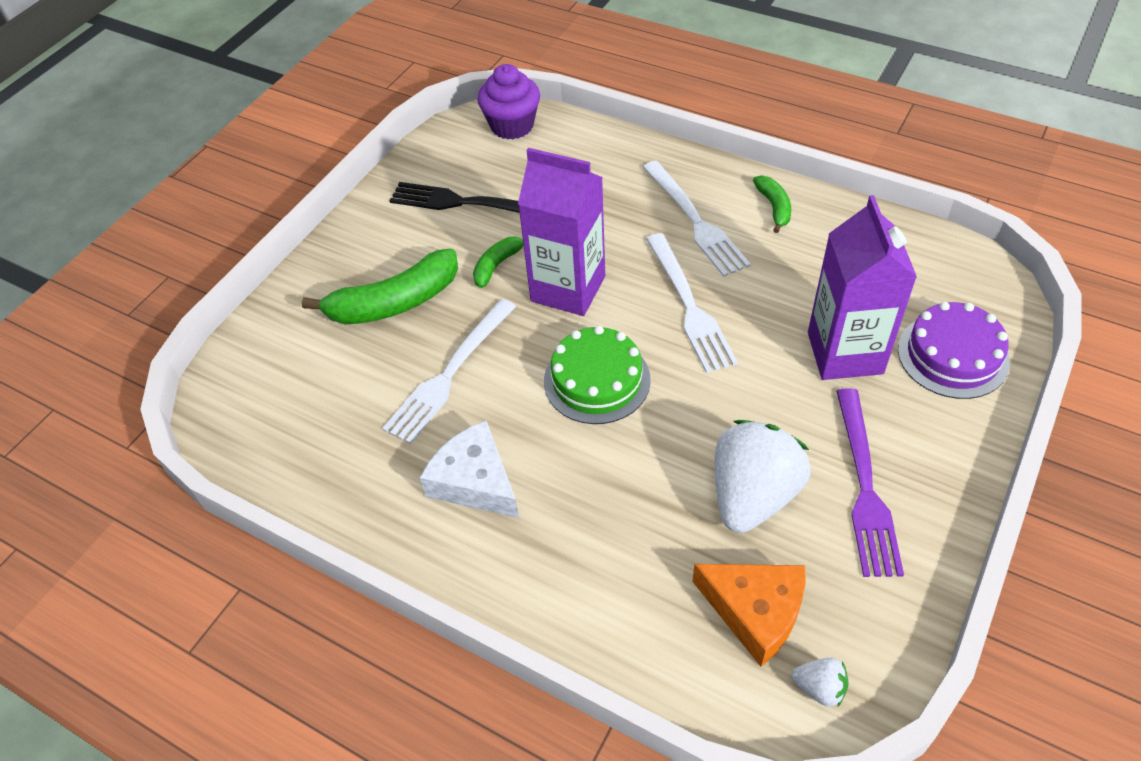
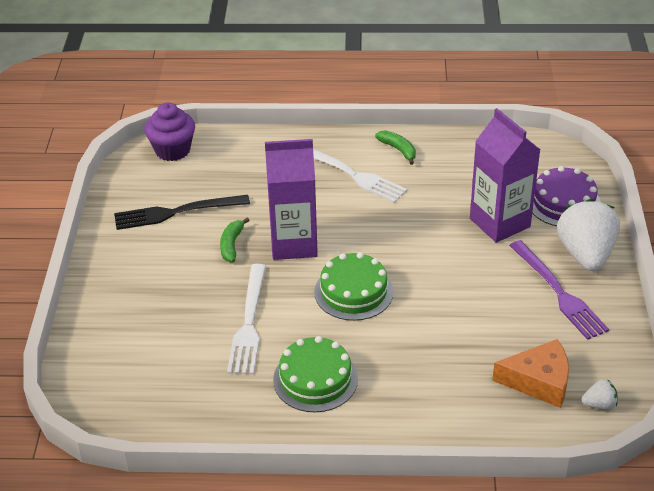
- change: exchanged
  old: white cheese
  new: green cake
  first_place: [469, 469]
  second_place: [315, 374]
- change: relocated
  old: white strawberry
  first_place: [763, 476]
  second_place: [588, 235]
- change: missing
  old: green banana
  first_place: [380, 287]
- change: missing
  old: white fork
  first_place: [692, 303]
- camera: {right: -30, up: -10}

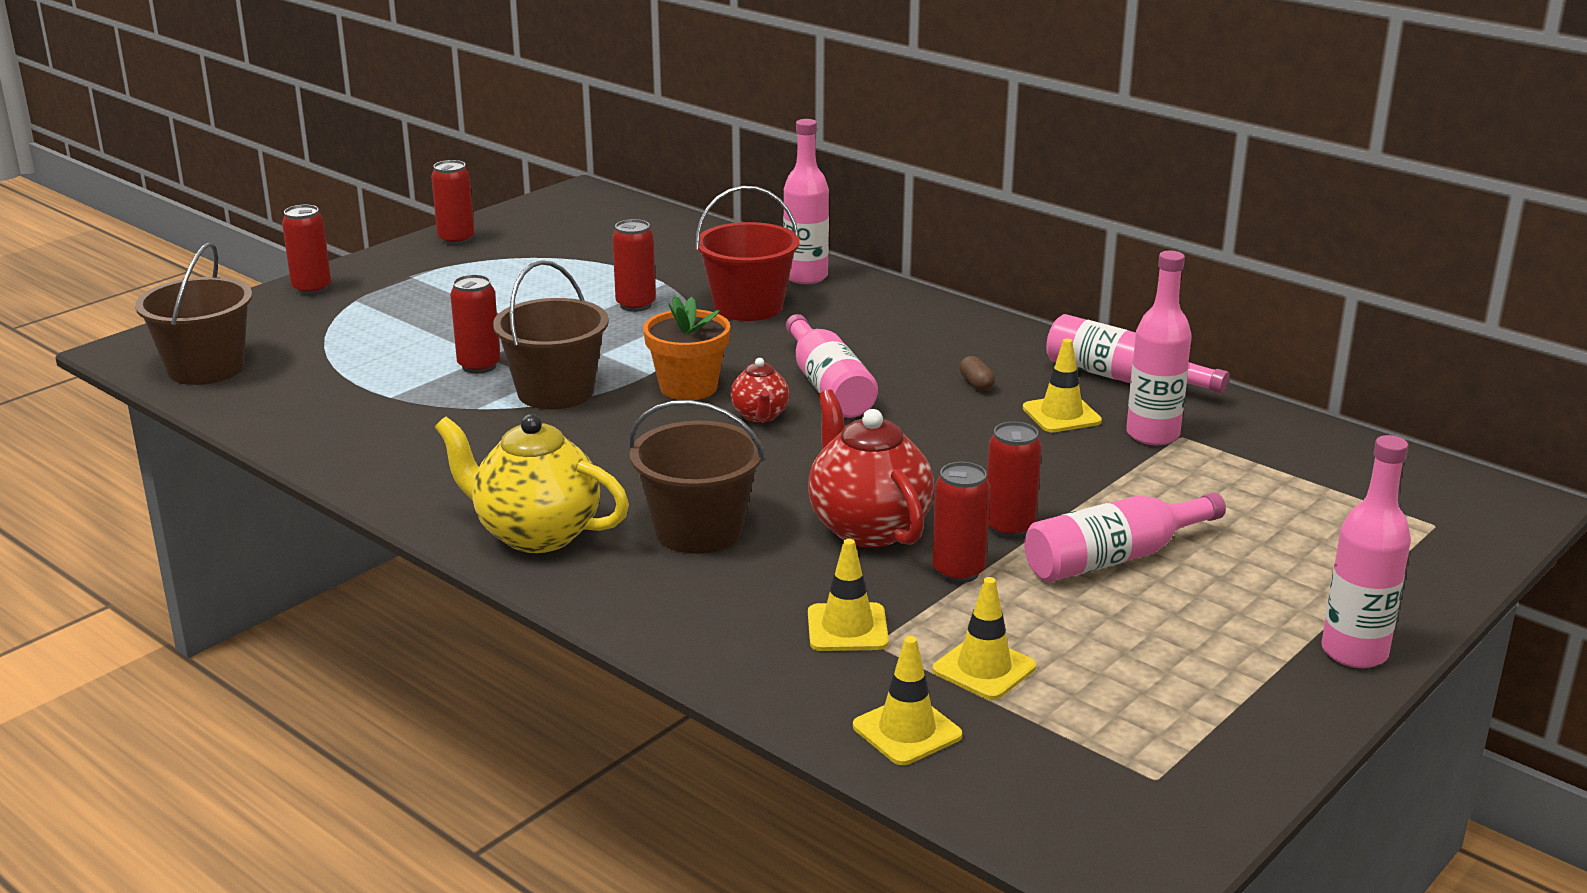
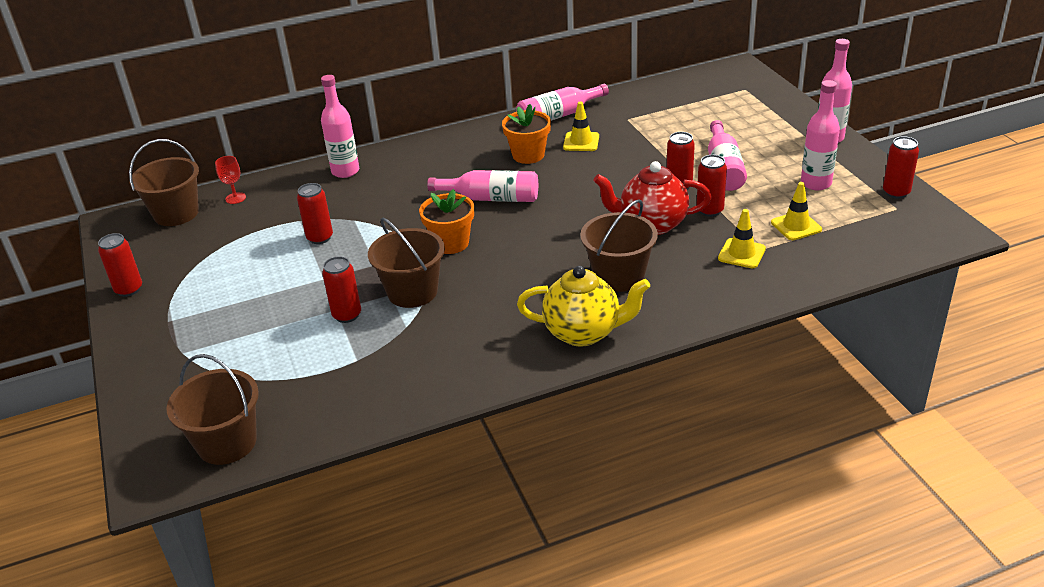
- change: appeared
  new: brown bucket
  second_place: [164, 182]
- change: appeared
  new: red goblet
  second_place: [230, 180]
- change: exchanged
  old: brown capsule
  new: orange flower pot
  first_place: [977, 373]
  second_place: [526, 134]
- change: spun
  old: yellow teapot
  first_place: [532, 483]
  second_place: [583, 306]
  degrees: -135
- change: relocated
  old: pink bottle
  first_place: [1159, 348]
  second_place: [820, 135]
- change: relocated
  old: red can
  first_place: [306, 250]
  second_place: [901, 167]
- change: missing
  old: red bucket
  first_place: [747, 253]
- change: missing
  old: red teapot
  first_place: [759, 390]
- change: missing
  old: yellow traffic cone
  first_place: [907, 700]
- camera: {right: -60, up: 10}

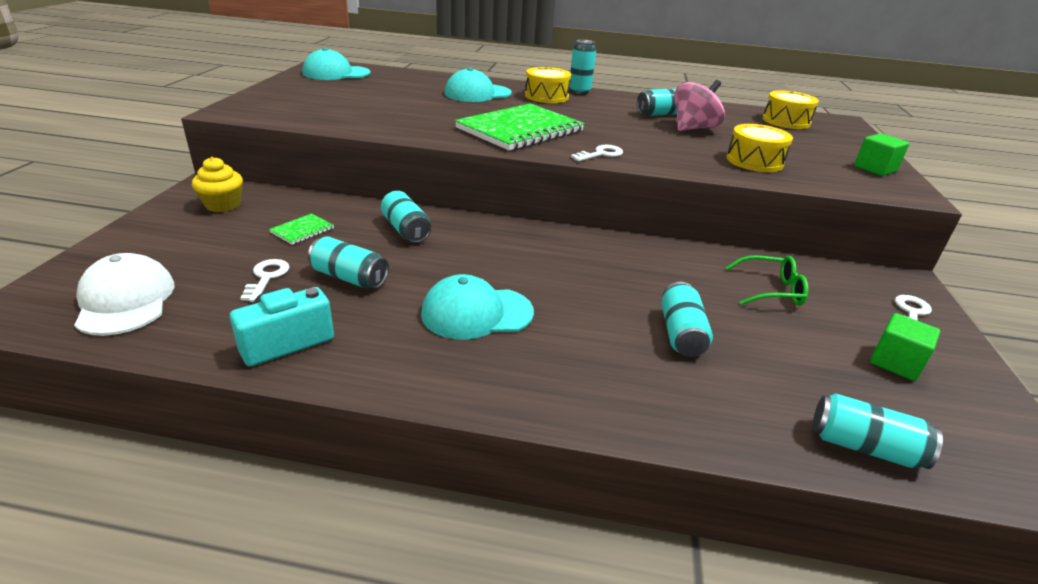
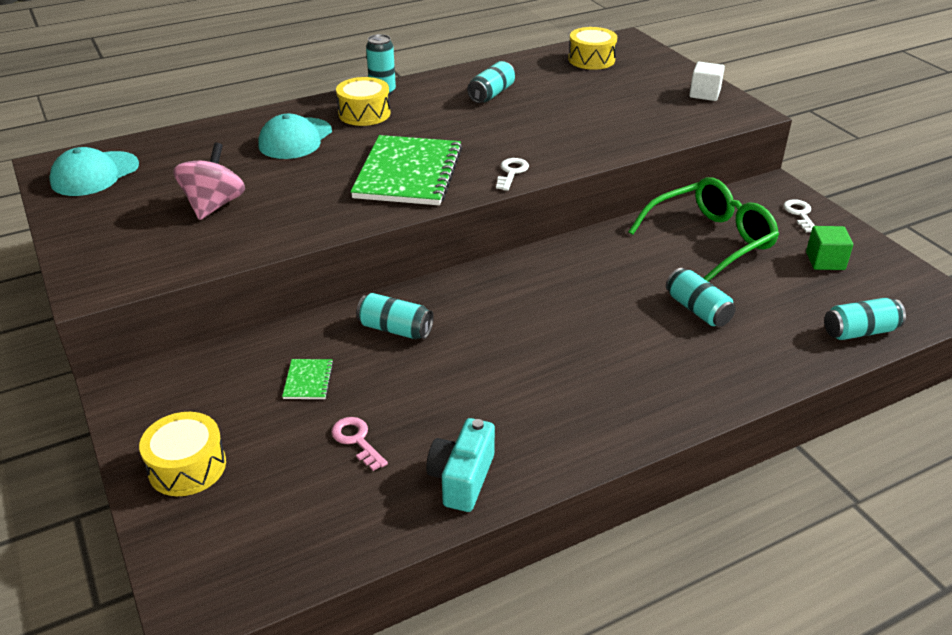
- change: relocated
  old: yellow drum
  first_place: [759, 148]
  second_place: [182, 454]
- change: relocated
  old: pink spinning top
  first_place: [699, 105]
  second_place: [209, 181]
- change: colour
  old: white key
  new: pink key
  first_place: [265, 280]
  second_place: [359, 444]
- change: size
  old: green glasses
  first_place: [766, 280]
  second_place: [703, 229]
  factor: 1.85
- change: colour
  old: green cube
  new: white cube
  first_place: [882, 154]
  second_place: [707, 81]
- change: missing
  old: white cap
  first_place: [124, 294]
- change: missing
  old: yellow cupcake
  first_place: [217, 184]
- change: missing
  old: turquoise can
  first_place: [348, 262]
- change: missing
  old: turquoise cap
  first_place: [477, 307]
- camera: {right: -35, up: 5}

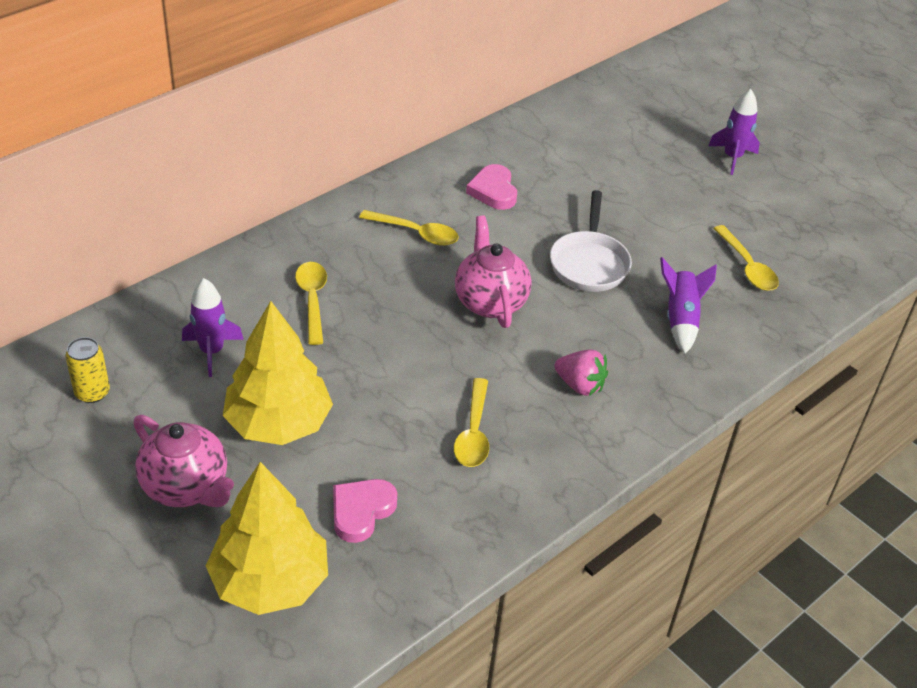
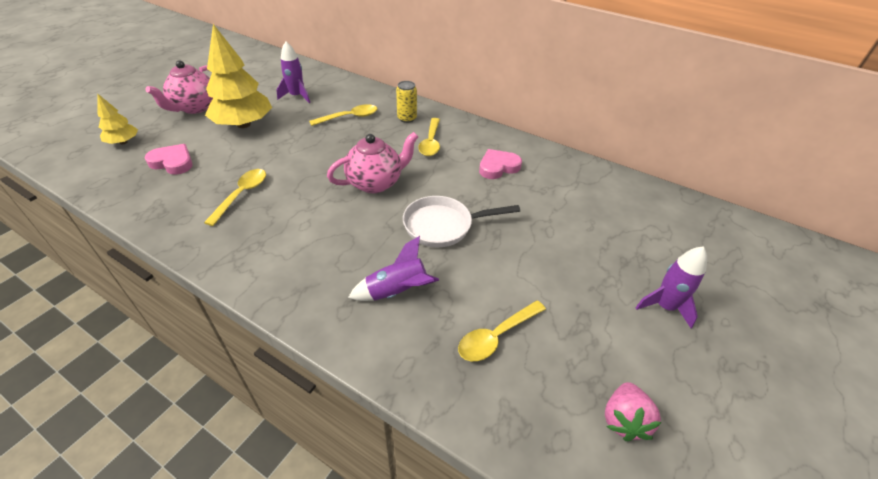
- change: size
  old: yellow tree
  first_place: [267, 538]
  second_place: [117, 118]
  factor: 0.51
- change: spun
  old: yellow spoon
  first_place: [471, 422]
  second_place: [235, 197]
  degrees: 120
- change: relocated
  old: yellow can
  first_place: [87, 370]
  second_place: [406, 102]
- change: relocated
  old: pink strawberry
  first_place: [581, 372]
  second_place: [633, 411]
- camera: {right: 75, up: 0}

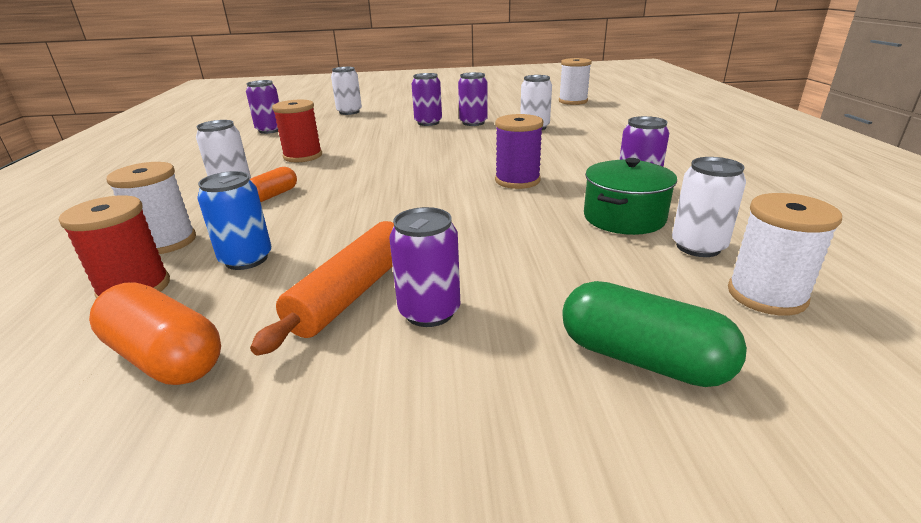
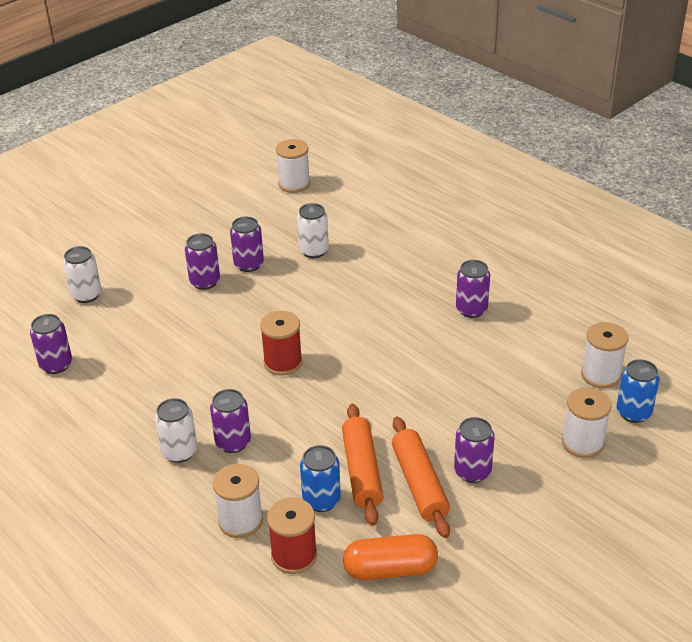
- change: exchanged
  old: orange capsule
  new: purple can
  first_place: [273, 184]
  second_place: [230, 421]
- change: relocated
  old: red spool
  first_place: [297, 131]
  second_place: [281, 343]
- change: appeared
  new: orange rolling pin
  second_place: [363, 465]
- change: exchanged
  old: green capsule
  new: white spool
  first_place: [654, 334]
  second_place: [587, 423]
- change: appeared
  new: blue can
  second_place: [638, 391]
- change: missing
  old: purple spool
  first_place: [519, 151]
- change: missing
  old: green pot
  first_place: [630, 196]
- change: missing
  old: white can
  first_place: [709, 207]
- camera: {right: -40, up: 10}

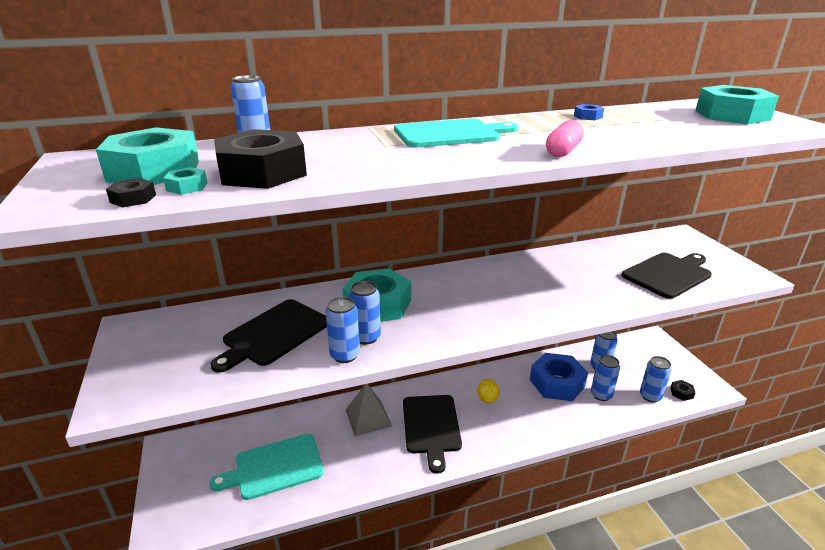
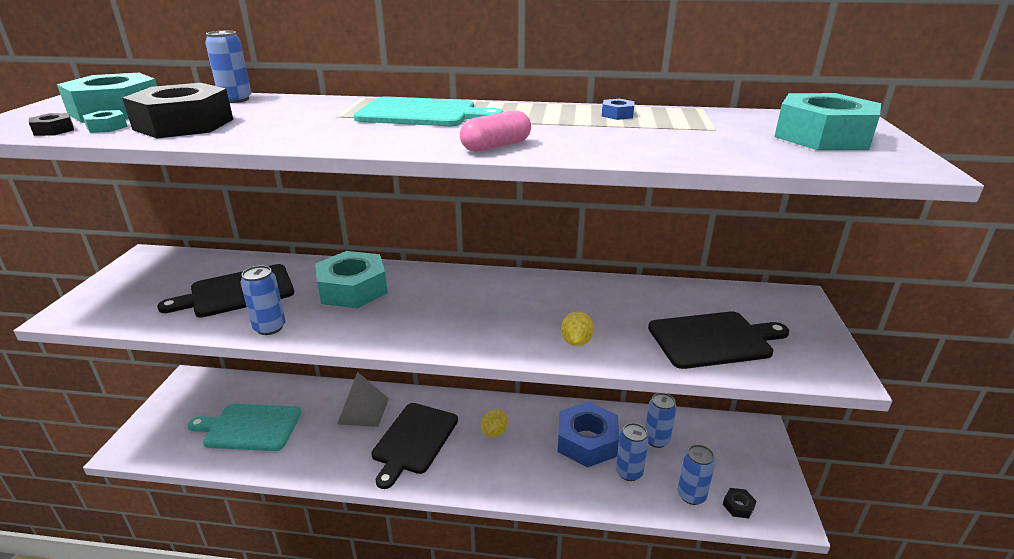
- change: appeared
  new: yellow lemon
  second_place: [577, 328]
- change: missing
  old: blue can
  first_place: [365, 312]
- camera: {right: 25, up: 0}

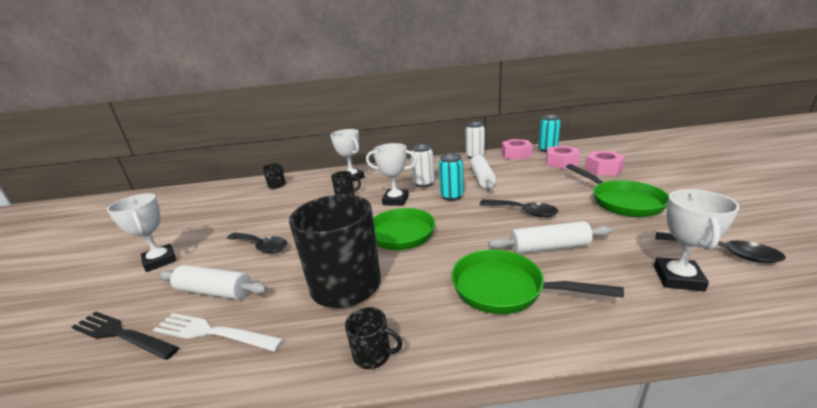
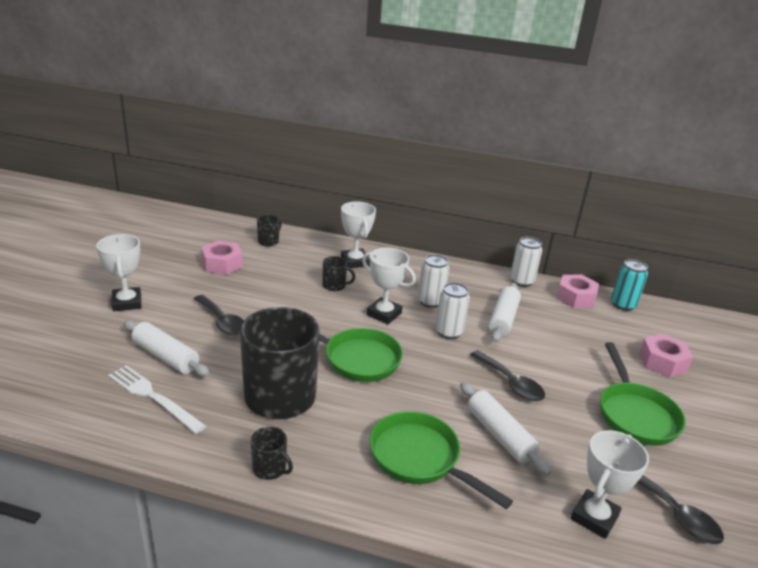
- change: relocated
  old: pink nut
  first_place: [563, 157]
  second_place: [222, 258]
- change: colour
  old: turquoise can
  new: white can
  first_place: [451, 177]
  second_place: [452, 310]
- change: spun
  old: white rolling pin
  first_place: [550, 237]
  second_place: [505, 429]
  degrees: 45
- change: missing
  old: black fork
  first_place: [125, 336]
- camera: {right: 15, up: 5}

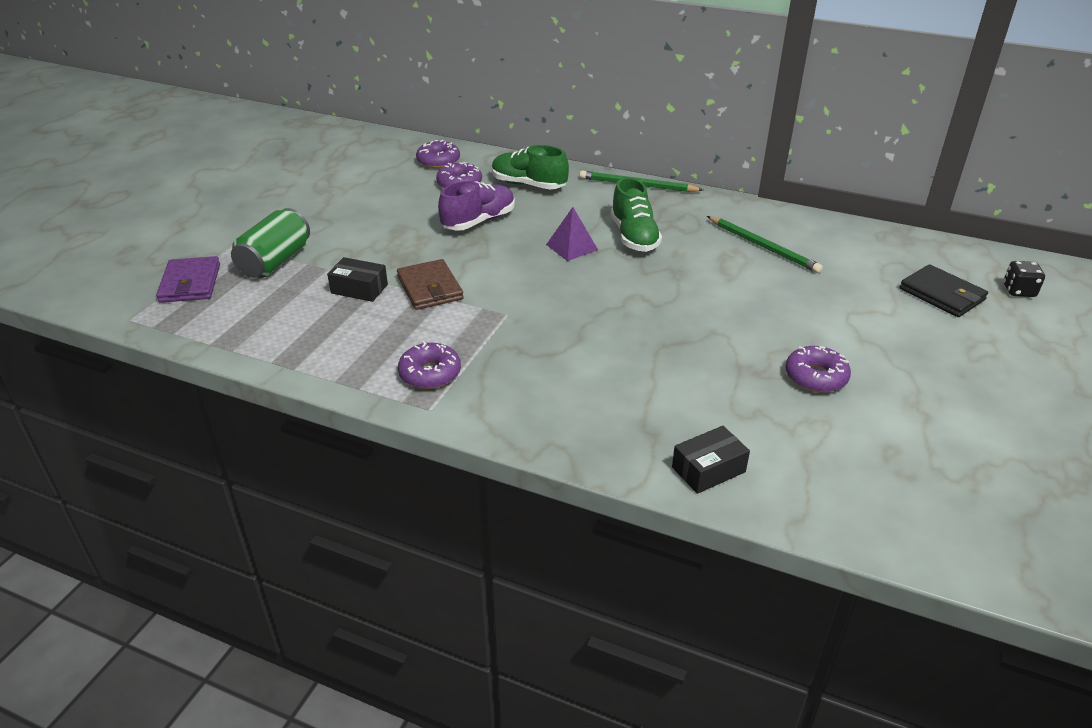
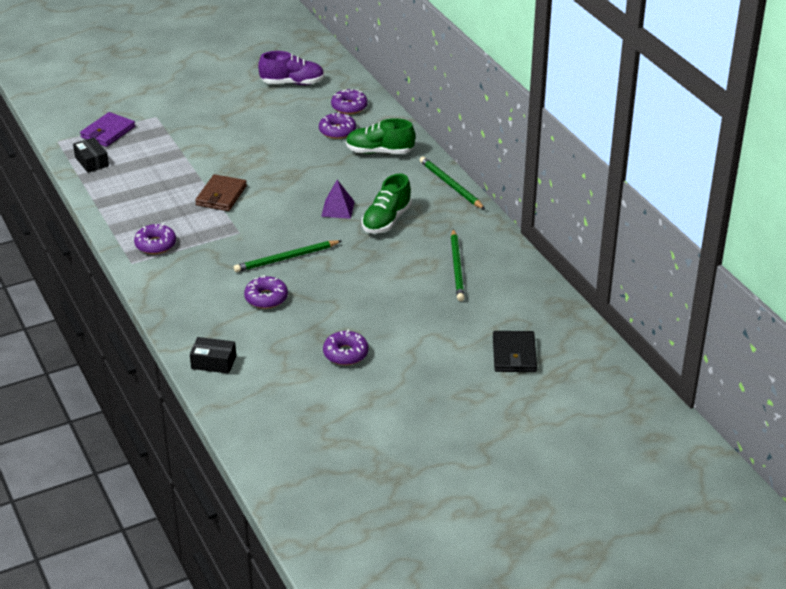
- change: relocated
  old: black box
  first_place: [357, 279]
  second_place: [91, 155]
- change: appeared
  new: green pencil
  second_place: [287, 256]
- change: appeared
  new: purple donut
  second_place: [266, 292]
- change: relocated
  old: purple shoe
  first_place: [476, 206]
  second_place: [291, 68]
- change: spun
  old: green shoe
  first_place: [530, 167]
  second_place: [380, 136]
  degrees: -60
- change: missing
  old: green can
  first_place: [270, 243]
- change: missing
  old: black dice
  first_place: [1024, 279]
- camera: {right: 40, up: 0}

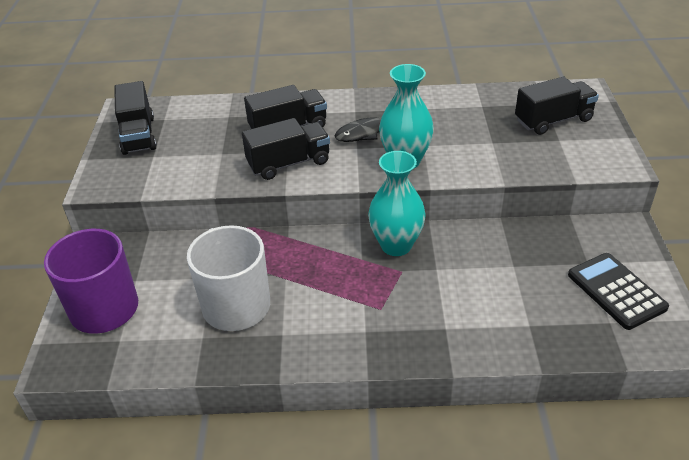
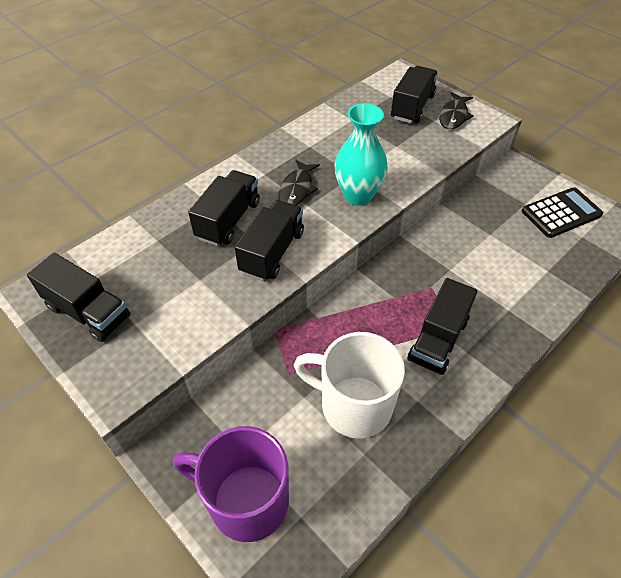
- change: appeared
  new: black truck
  second_place: [442, 326]
- change: appeared
  new: black fish
  second_place: [456, 110]
- change: spun
  old: black calculator
  first_place: [618, 291]
  second_place: [562, 212]
  degrees: 135
- change: missing
  old: turquoise vase
  first_place: [397, 203]
- camera: {right: -45, up: 10}

